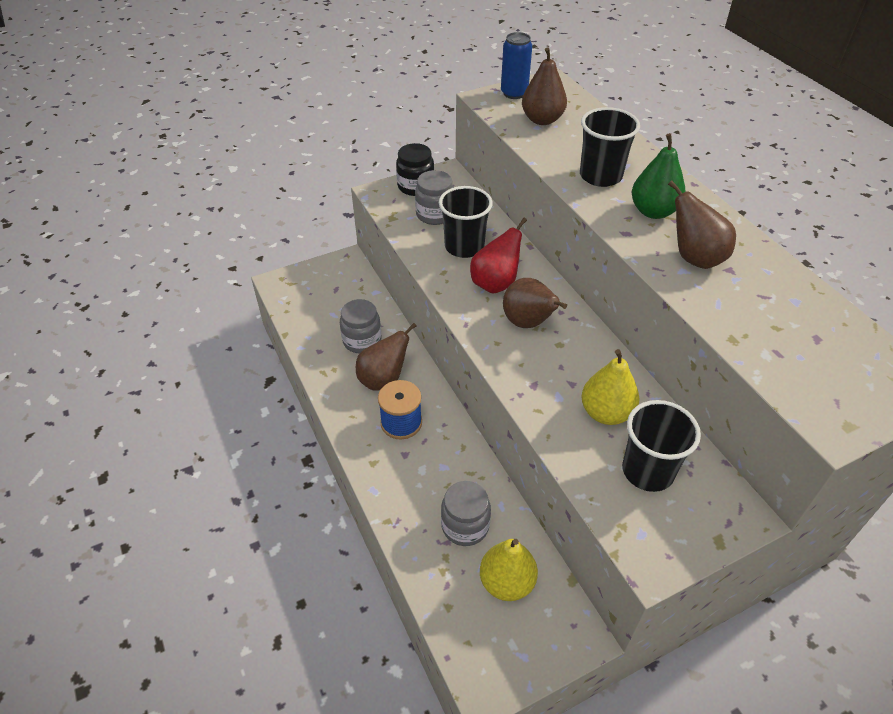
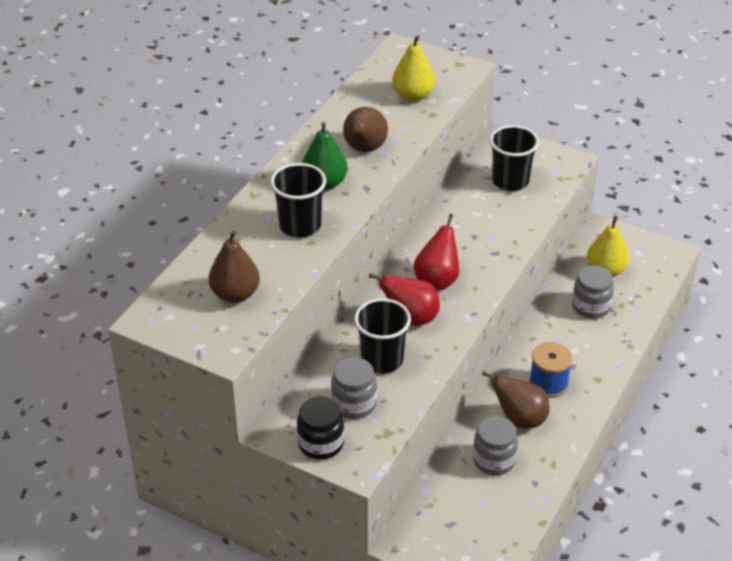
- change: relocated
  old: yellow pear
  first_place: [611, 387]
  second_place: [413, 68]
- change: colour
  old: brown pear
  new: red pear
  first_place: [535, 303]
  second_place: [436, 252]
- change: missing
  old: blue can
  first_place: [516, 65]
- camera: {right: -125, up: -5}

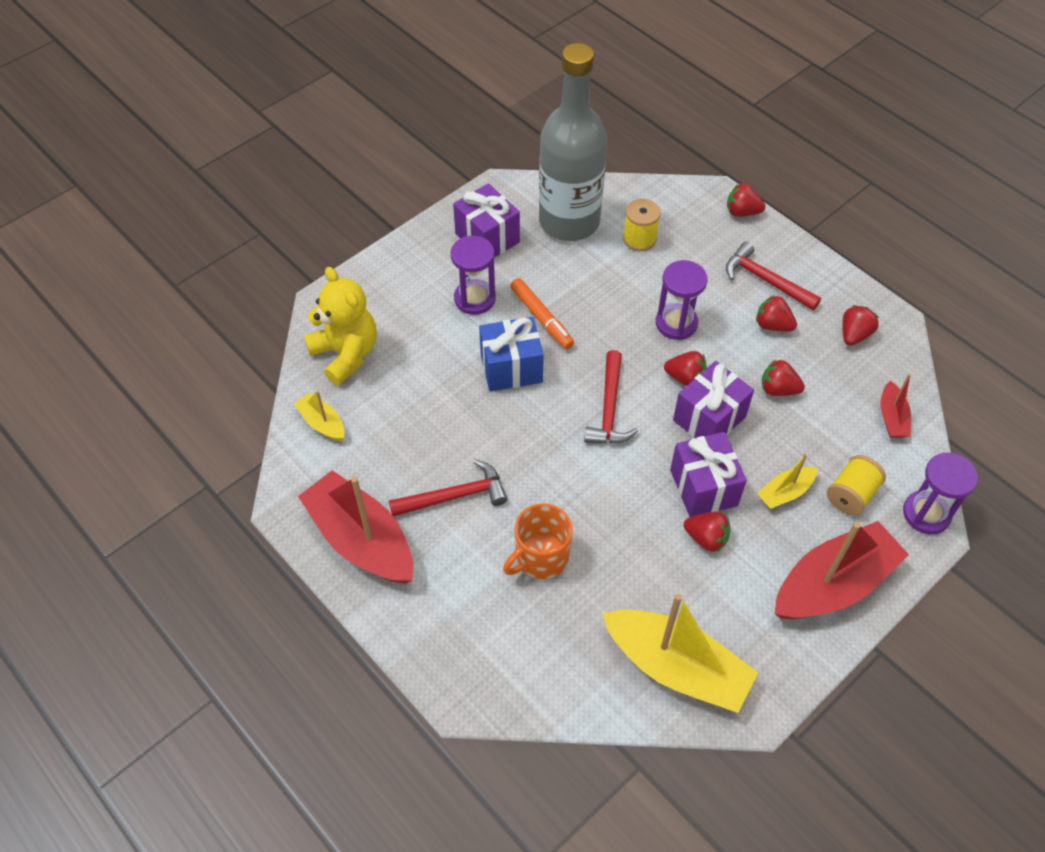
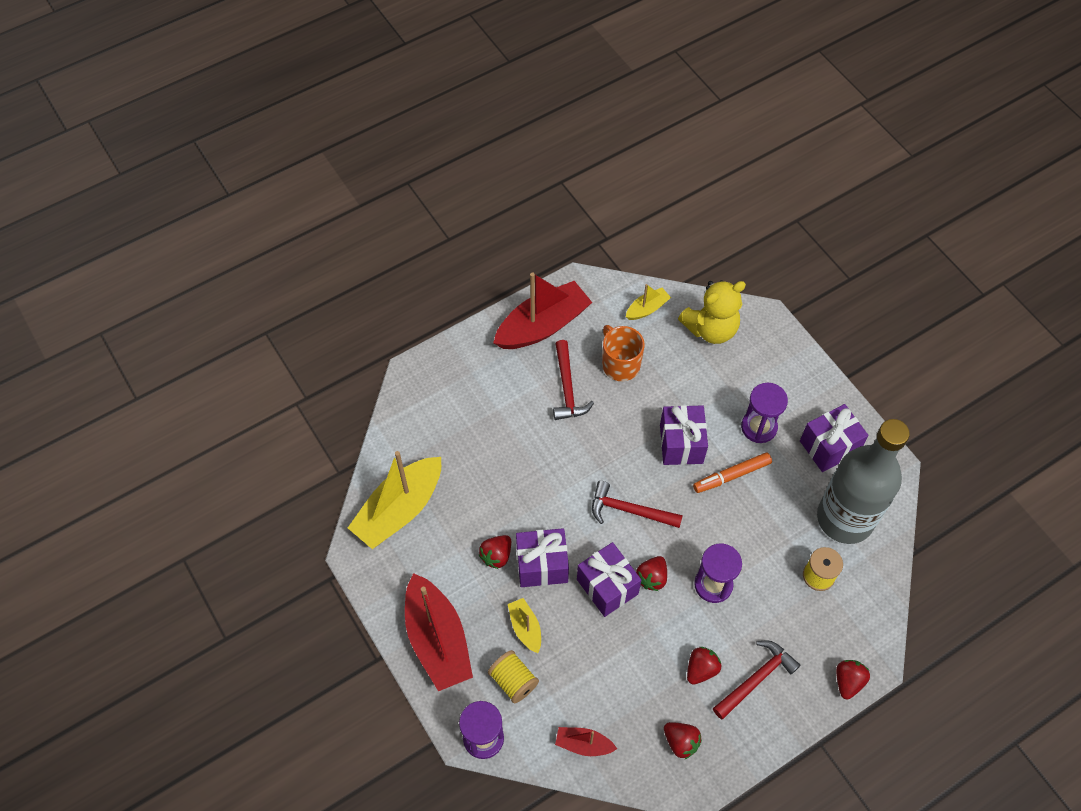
- change: relocated
  old: orange mug
  first_place: [538, 541]
  second_place: [623, 353]
- change: colour
  old: blue gift
  new: purple gift
  first_place: [511, 354]
  second_place: [684, 435]
- change: missing
  old: red strawberry
  first_place: [783, 378]
- camera: {right: 100, up: 5}

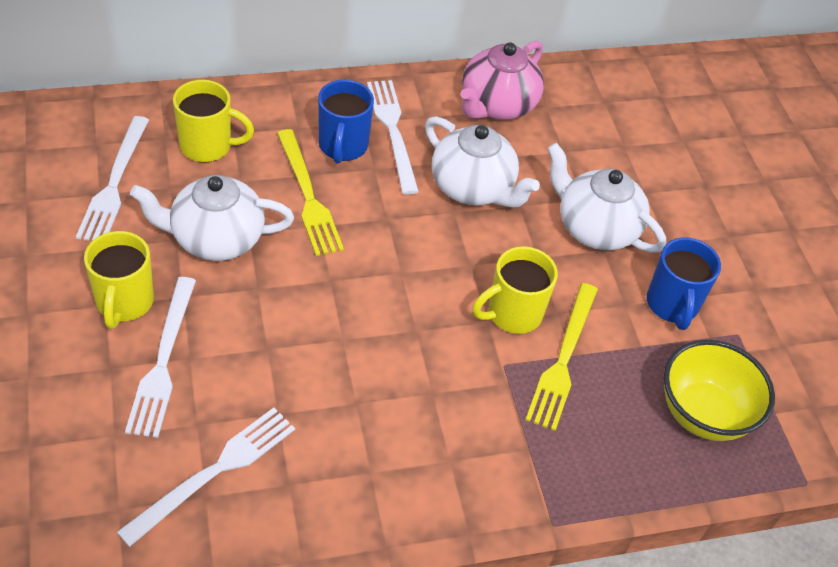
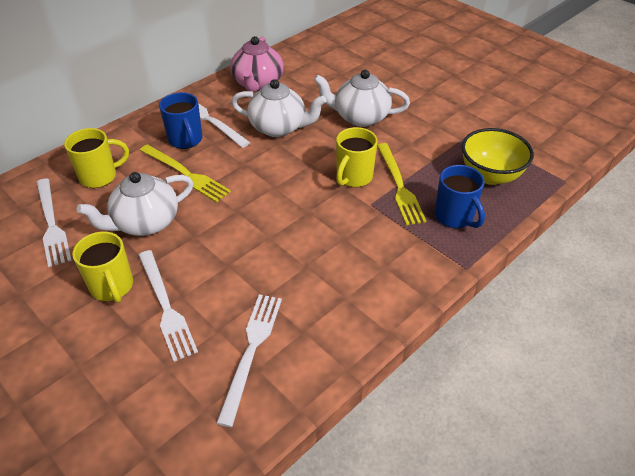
- change: relocated
  old: blue mug
  first_place: [684, 283]
  second_place: [460, 196]
- camera: {right: -25, up: -5}

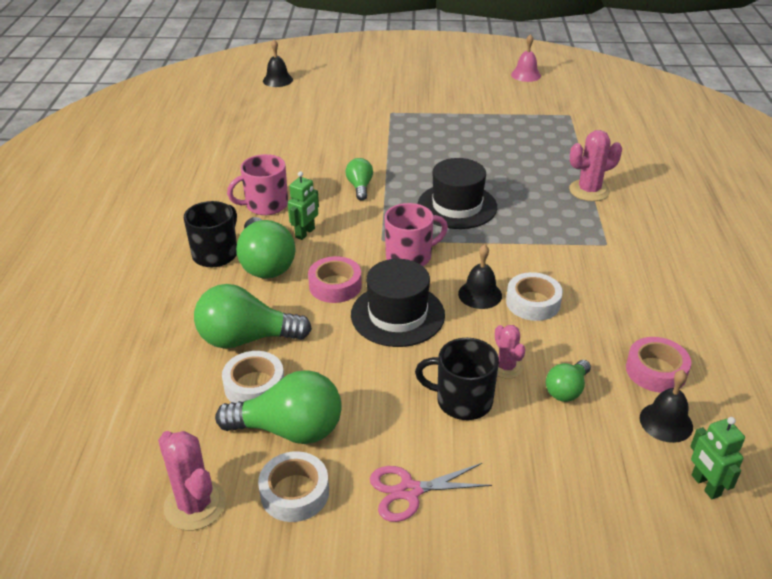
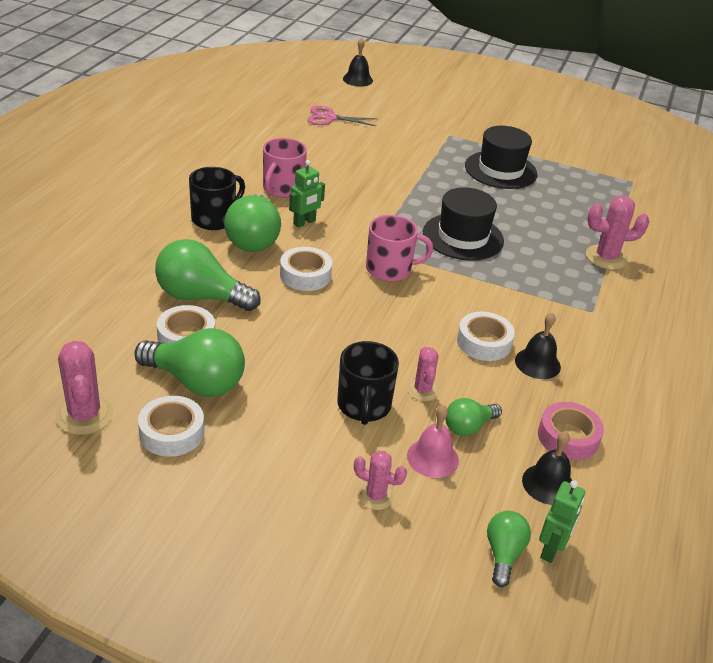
- change: spun
  old: pink mug
  first_place: [257, 184]
  second_place: [285, 168]
  degrees: -60
- change: colour
  old: pink tape
  new: white tape
  first_place: [335, 279]
  second_place: [306, 269]
- change: relocated
  old: pink scissors
  first_place: [431, 492]
  second_place: [342, 116]
- change: spun
  old: black mug
  first_place: [457, 379]
  second_place: [368, 383]
  degrees: -120
- change: appeared
  new: pink cactus
  second_place: [380, 480]
- change: relocated
  old: pink bell
  first_place: [526, 58]
  second_place: [433, 441]
- change: relocated
  old: black hat
  first_place: [398, 303]
  second_place: [501, 157]
- change: relocated
  old: green light bulb
  first_place: [359, 179]
  second_place: [509, 549]
- change: relocated
  old: black bell
  first_place: [480, 276]
  second_place: [538, 345]
- change: spun
  old: green robot
  first_place: [717, 458]
  second_place: [562, 521]
  degrees: -150
- camera: {right: 15, up: 0}

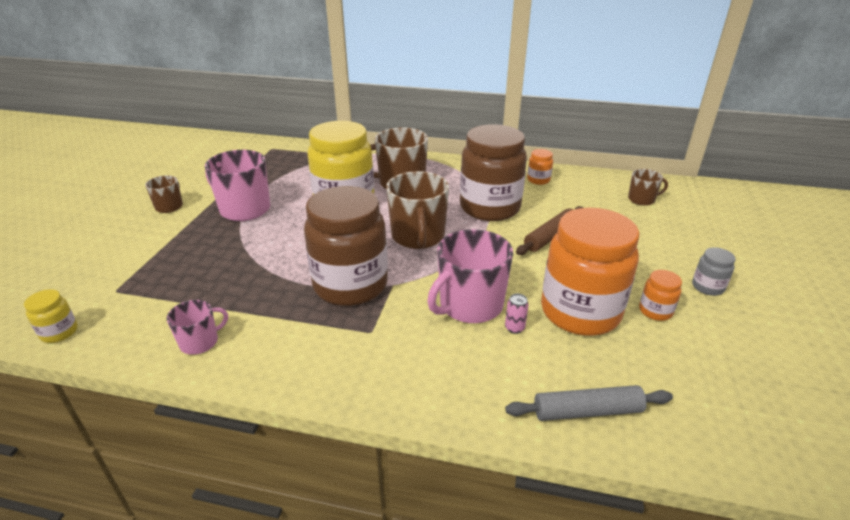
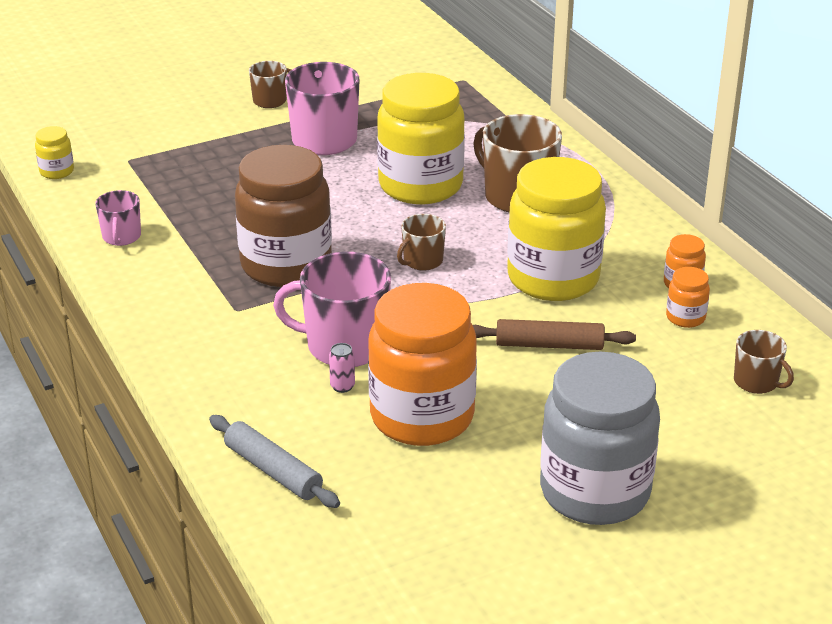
- change: spun
  old: pink mug
  first_place: [197, 327]
  second_place: [118, 218]
  degrees: 75
- change: size
  old: brown mug
  first_place: [417, 210]
  second_place: [421, 242]
  factor: 0.54
- change: colour
  old: brown jar
  new: yellow jar
  first_place: [493, 172]
  second_place: [556, 229]
- change: size
  old: grey jar
  first_place: [714, 271]
  second_place: [600, 438]
  factor: 2.42
- change: relocated
  old: orange jar
  first_place: [660, 295]
  second_place: [688, 297]
- camera: {right: 50, up: 0}

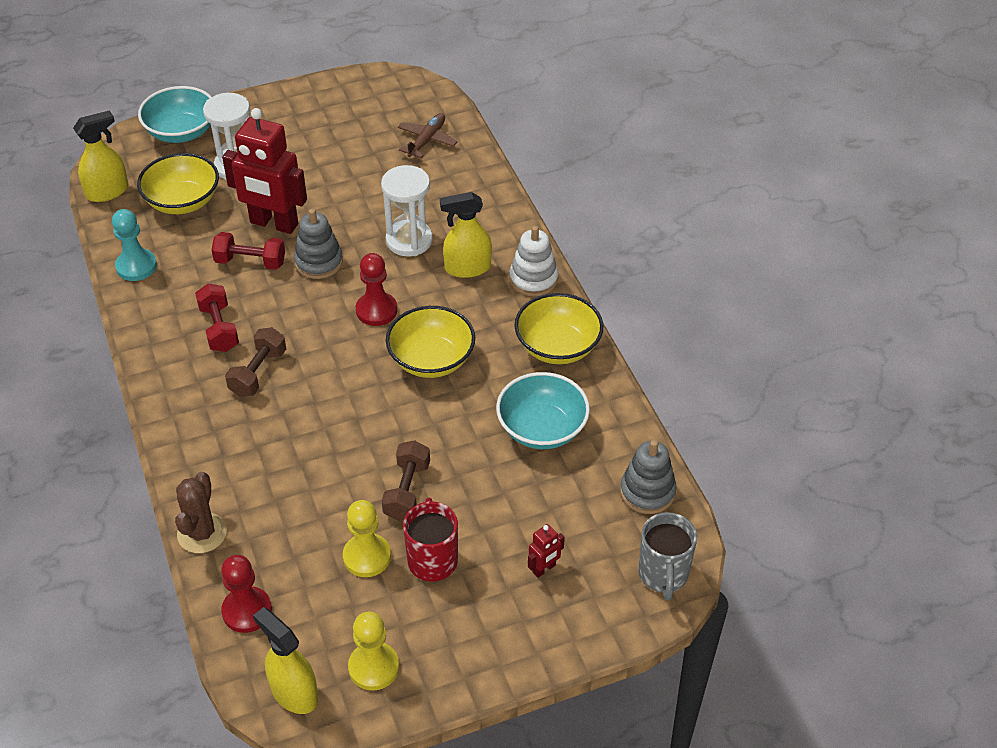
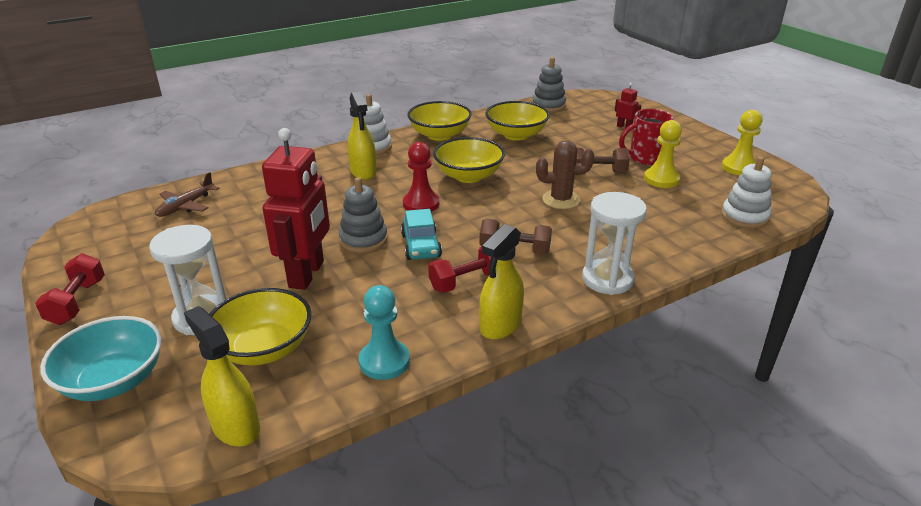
- change: relocated
  old: red dumbbell
  first_place: [248, 251]
  second_place: [70, 289]
- change: spun
  old: brown plane
  first_place: [428, 135]
  second_place: [187, 194]
  degrees: -75
- change: appeared
  new: turquoise car
  second_place: [421, 234]
- change: relocated
  old: yellow spray bottle
  first_place: [285, 660]
  second_place: [501, 282]
- change: colour
  old: turquoise bowl
  new: yellow bowl
  first_place: [543, 410]
  second_place: [517, 121]
- change: relocated
  old: brown cactus
  first_place: [201, 512]
  second_place: [565, 174]
- change: relocated
  old: white hourglass
  first_place: [407, 211]
  second_place: [614, 243]
- change: exchanged
  old: red pawn
  new: white stacking toy
  first_place: [246, 594]
  second_place: [746, 192]
- change: missing
  old: grey mug
  first_place: [667, 556]
- camera: {right: -100, up: -15}

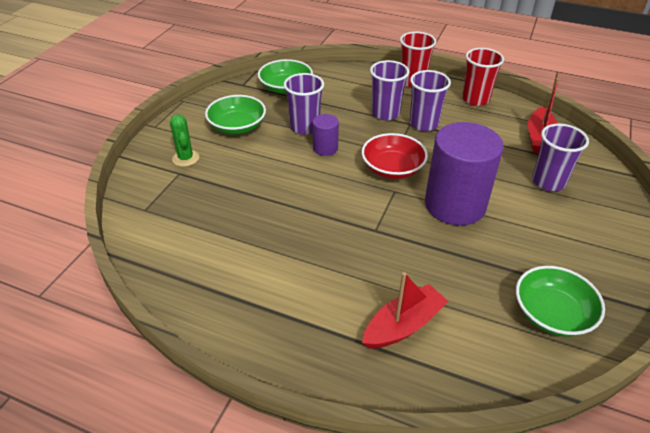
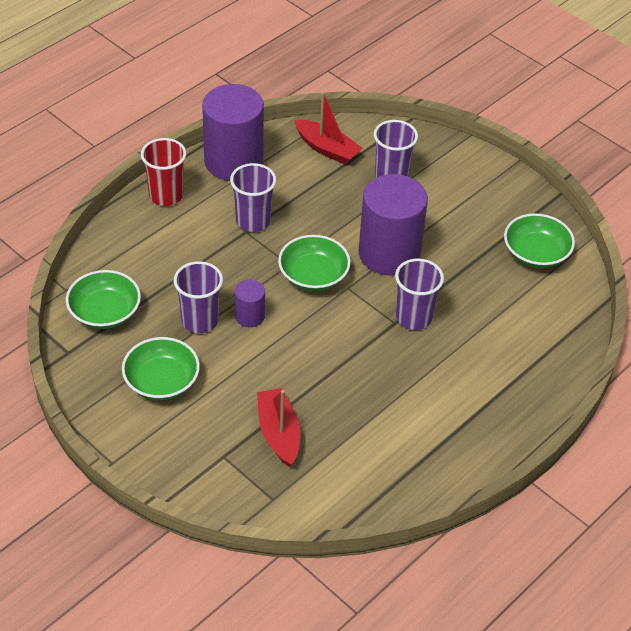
- change: exchanged
  old: red cup
  new: purple cylinder
  first_place: [483, 77]
  second_place: [233, 132]
- change: relocated
  old: red boat
  first_place: [405, 310]
  second_place: [278, 427]
- change: colour
  old: red bowl
  new: green bowl
  first_place: [395, 156]
  second_place: [314, 263]
- change: relocated
  old: purple cup
  first_place: [389, 90]
  second_place: [419, 294]
- change: missing
  old: green cactus
  first_place: [184, 141]
- camera: {right: -70, up: 5}

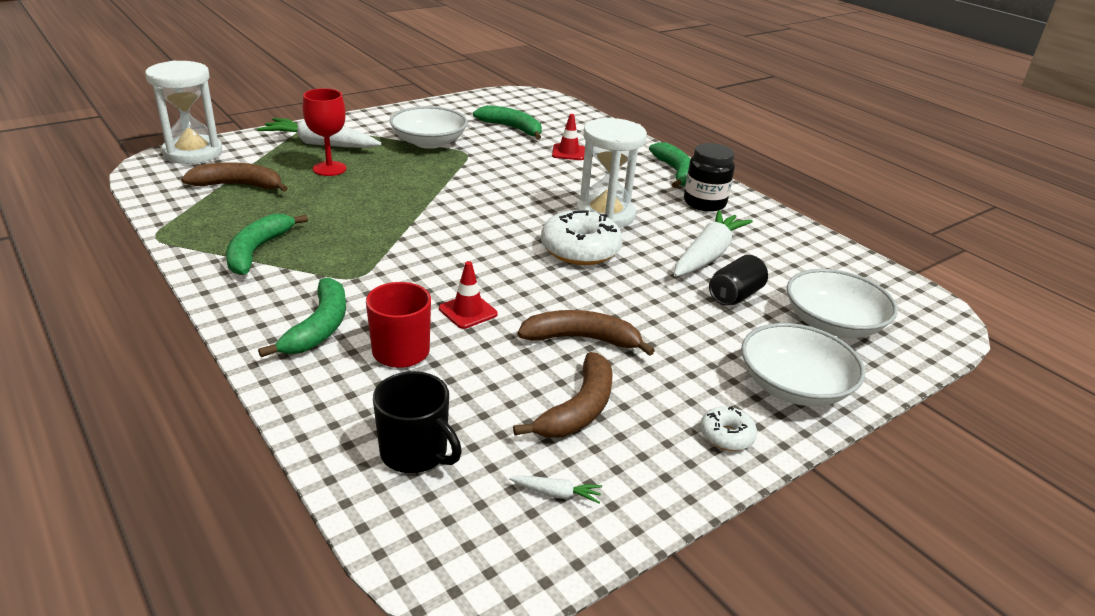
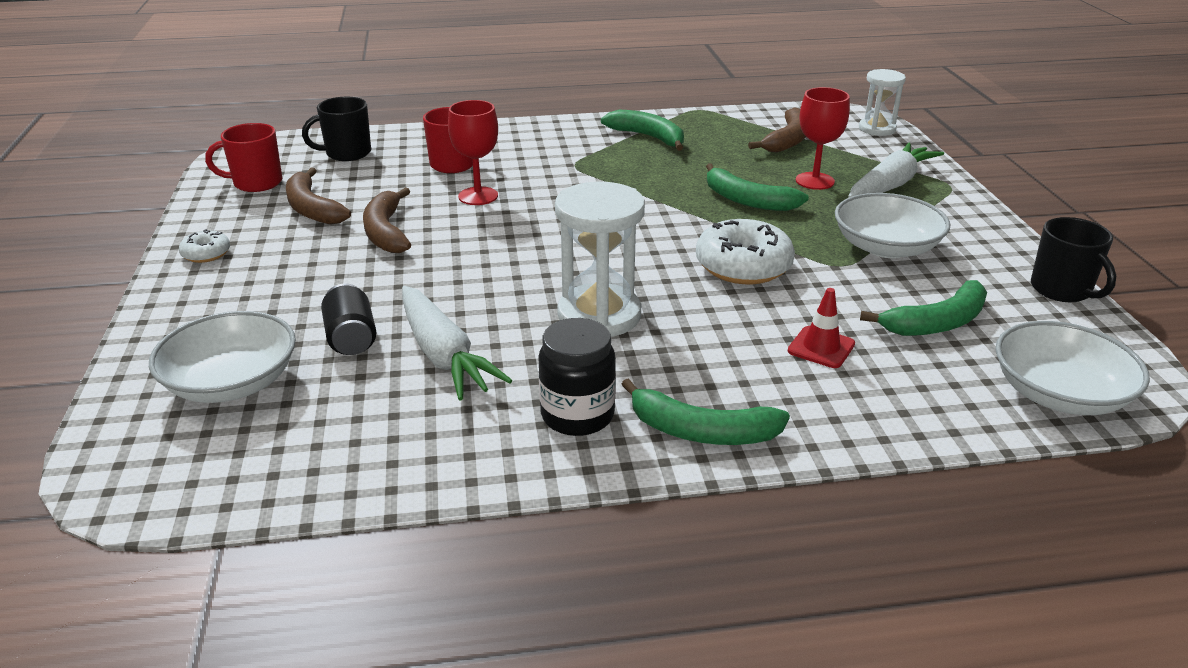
- change: exchanged
  old: white carrot
  new: red mug
  first_place: [555, 489]
  second_place: [243, 157]
- change: spun
  old: brown banana
  first_place: [586, 333]
  second_place: [387, 220]
  degrees: 135
- change: exchanged
  old: red traffic cone
  new: red goblet
  first_place: [468, 295]
  second_place: [473, 152]
- change: relocated
  old: white donut
  first_place: [582, 237]
  second_place: [745, 251]
- change: relocated
  old: green banana
  first_place: [302, 317]
  second_place: [757, 187]
- change: size
  old: white hourglass
  first_place: [183, 112]
  second_place: [882, 102]
  factor: 0.62
- change: relocated
  old: white bowl
  first_place: [803, 364]
  second_place: [1072, 368]
- change: appeared
  new: black mug
  second_place: [1073, 259]
- camera: {right: 120, up: 0}

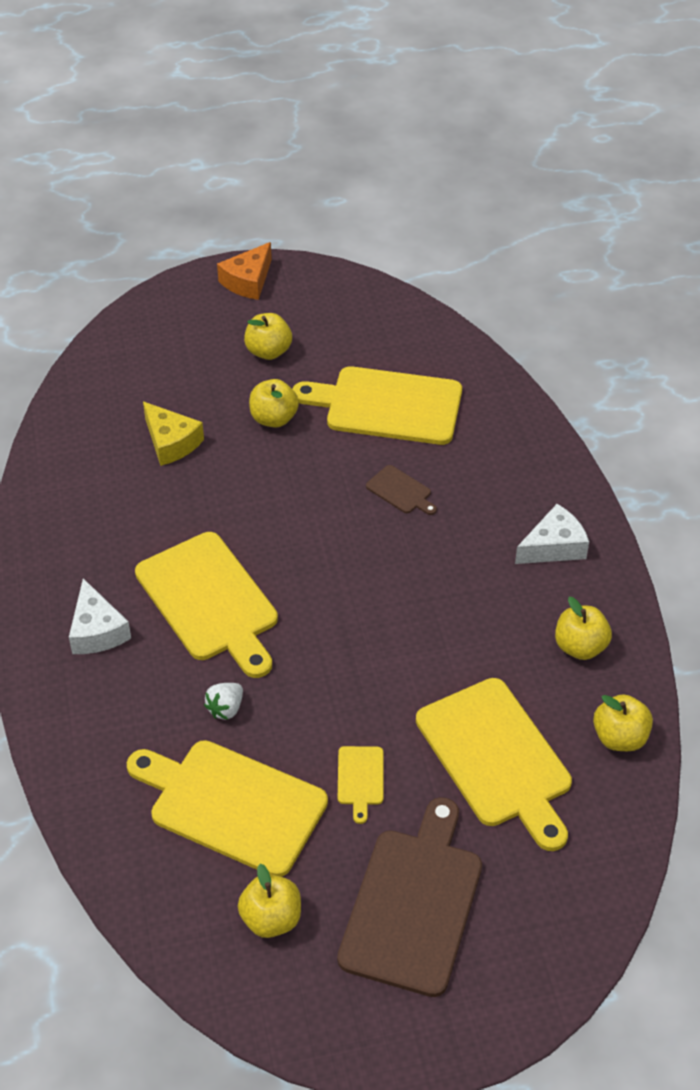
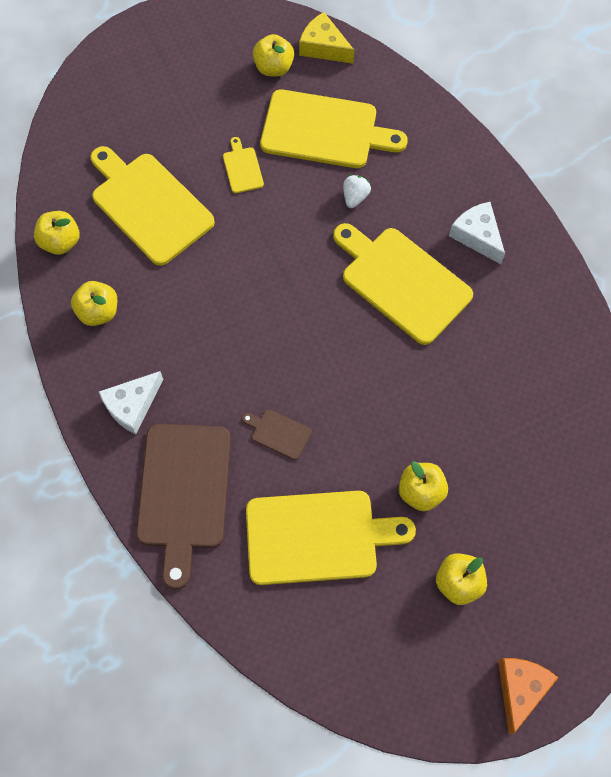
- change: relocated
  old: brown cutting board
  first_place: [409, 897]
  second_place: [183, 506]
- change: relocated
  old: yellow cheese
  first_place: [173, 434]
  second_place: [326, 37]
- camera: {right: 165, up: 20}

